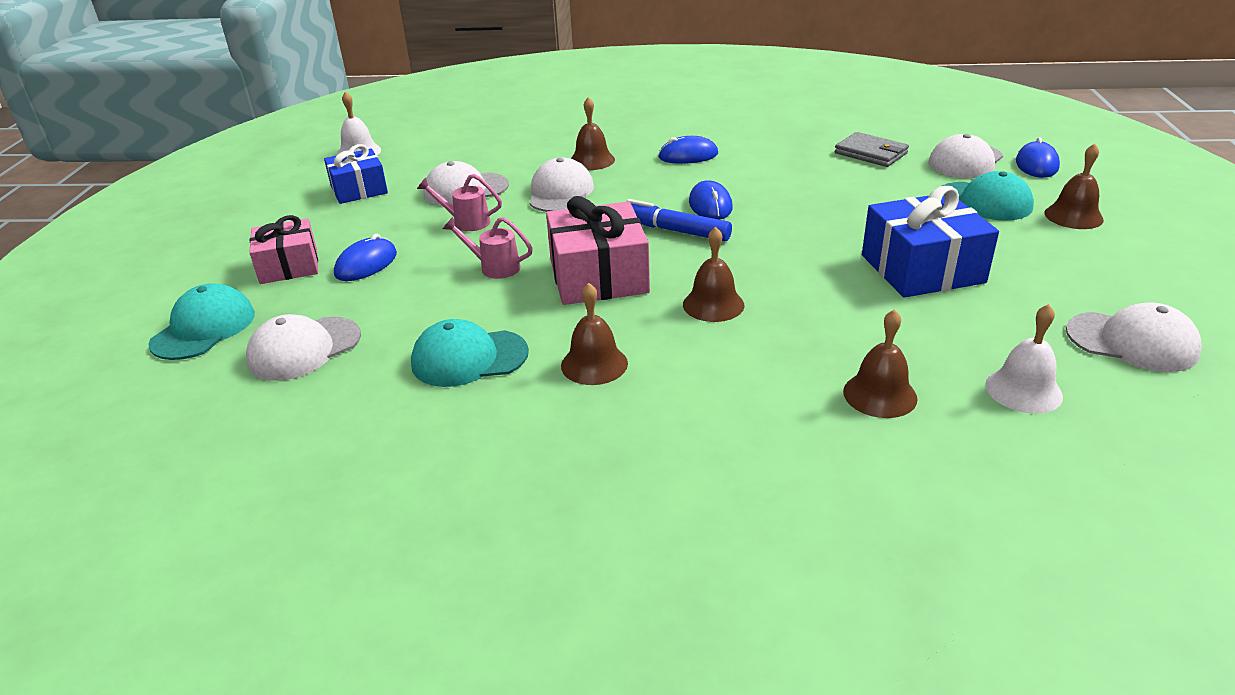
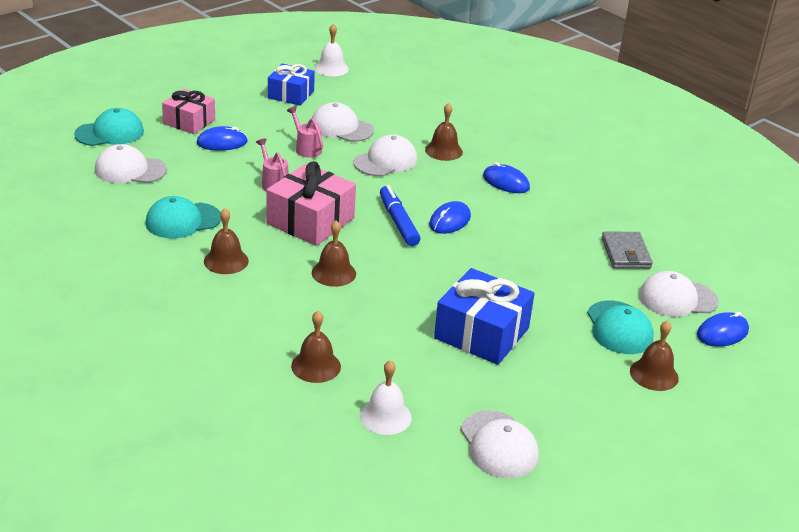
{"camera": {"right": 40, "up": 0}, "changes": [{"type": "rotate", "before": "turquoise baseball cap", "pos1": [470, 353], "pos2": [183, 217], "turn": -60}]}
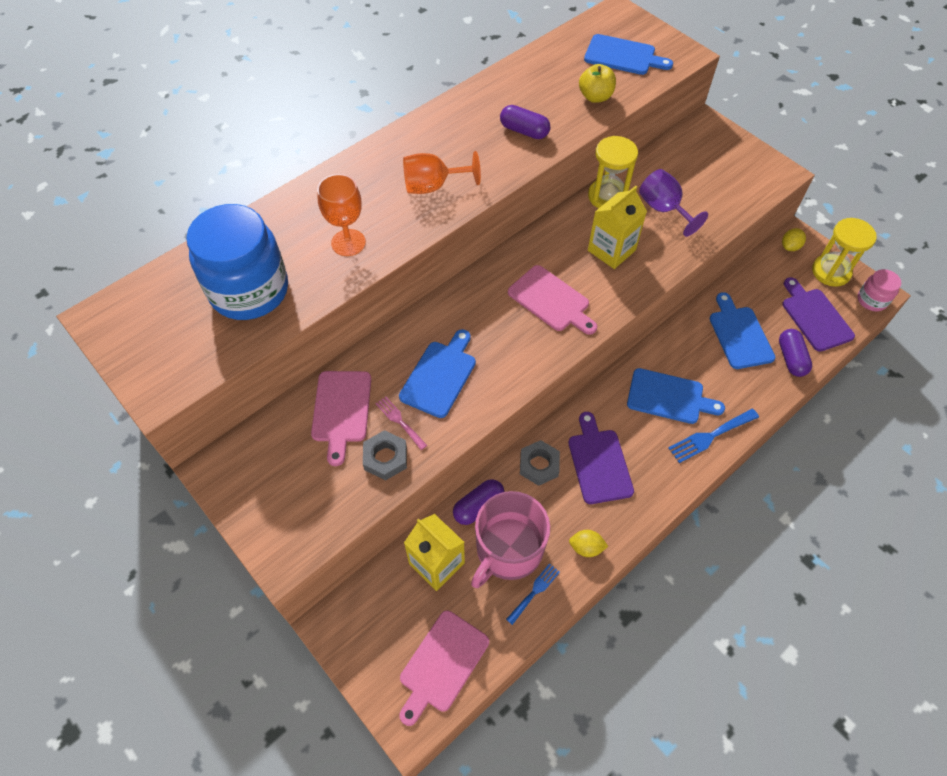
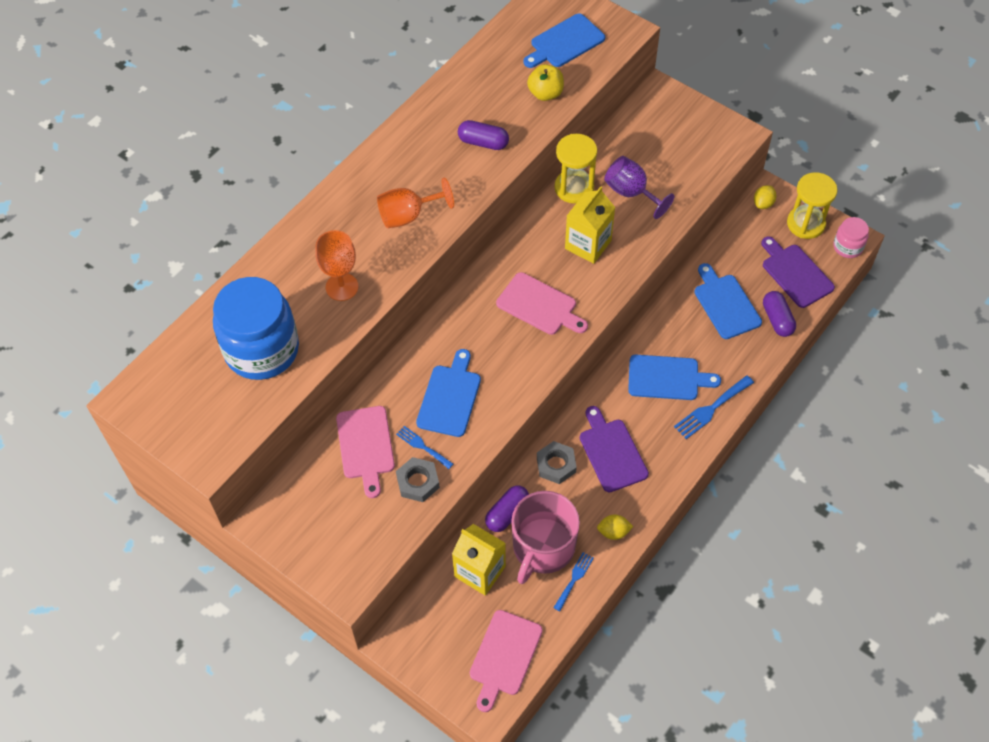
{"camera": {"right": -10, "up": 0}, "changes": [{"type": "rotate", "before": "cobalt cutting board", "pos1": [628, 54], "pos2": [564, 40], "turn": 135}, {"type": "recolor", "before": "rosy dinner fork", "after": "cobalt dinner fork", "pos1": [401, 423], "pos2": [424, 447]}]}
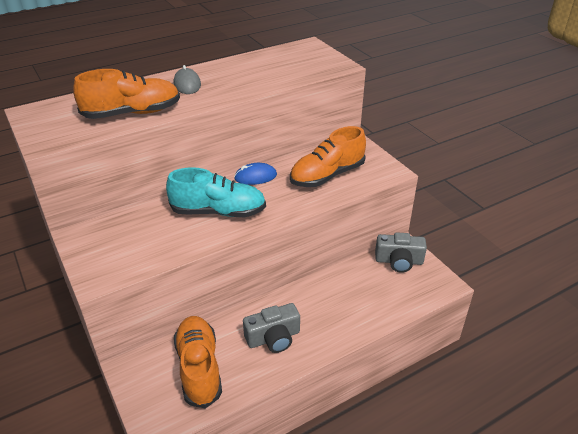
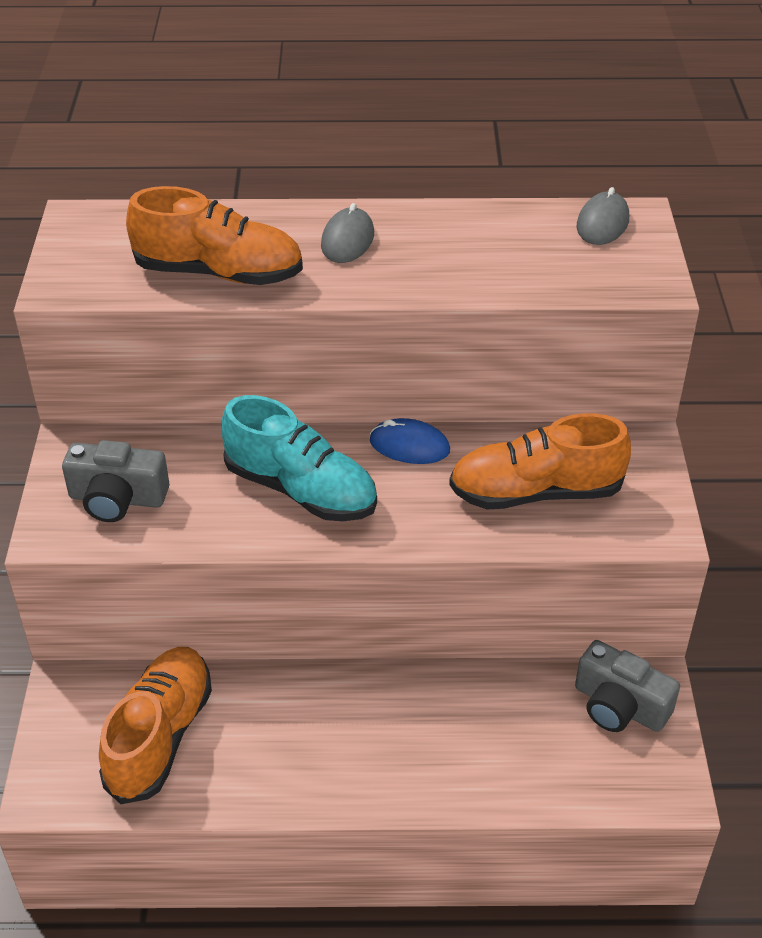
{"camera": {"right": 30, "up": 5}, "changes": [{"type": "move", "before": "gray photo camera", "pos1": [271, 328], "pos2": [115, 481]}, {"type": "insert", "after": "gray PC mouse", "pos2": [602, 216]}]}
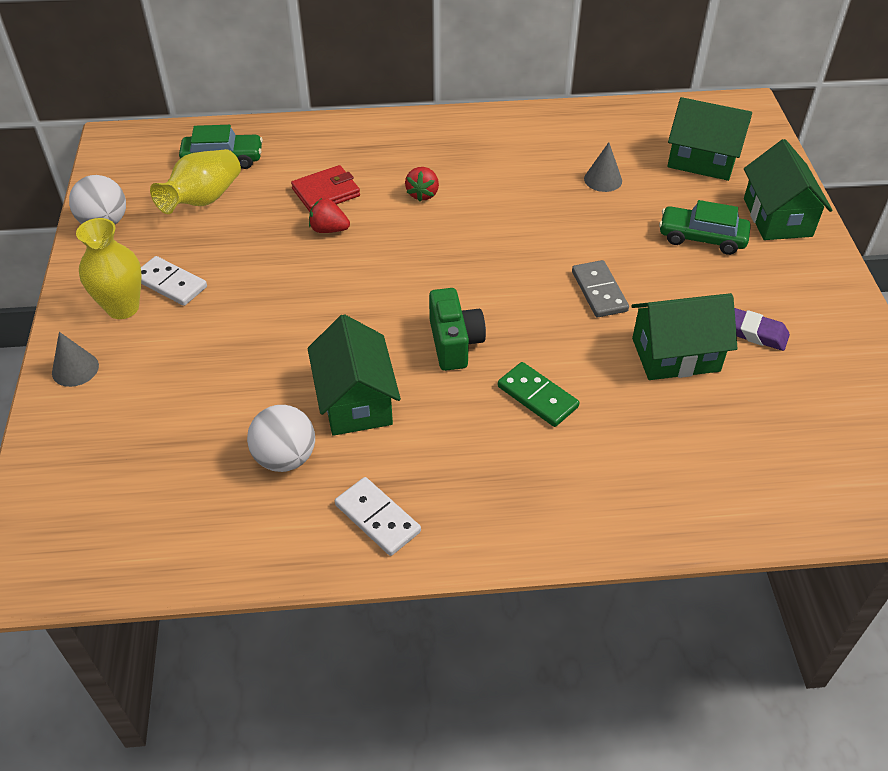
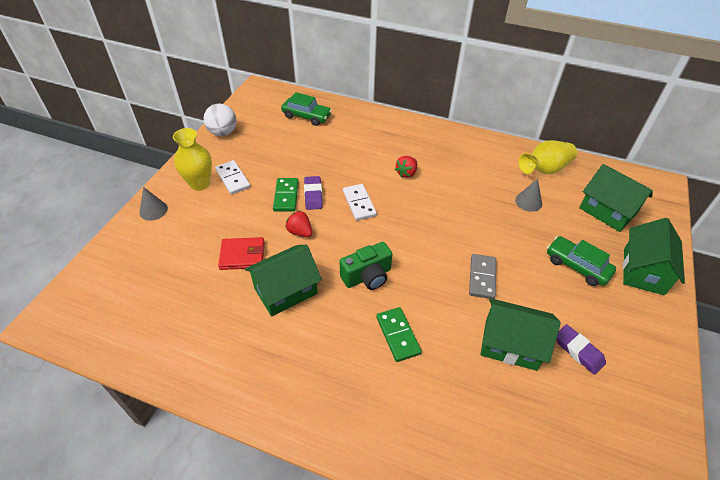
{"camera": {"right": 25, "up": 0}, "changes": [{"type": "move", "before": "bright yellow tall vase", "pos1": [195, 181], "pos2": [548, 157]}, {"type": "move", "before": "crimson billfold", "pos1": [325, 188], "pos2": [241, 253]}, {"type": "move", "before": "crimson strawberry", "pos1": [329, 215], "pos2": [299, 224]}, {"type": "rotate", "before": "leaf-green photo camera", "pos1": [457, 329], "pos2": [366, 266], "turn": 45}, {"type": "rotate", "before": "leaf-green cottage", "pos1": [354, 375], "pos2": [283, 281], "turn": 45}, {"type": "delete", "before": "pure white sphere", "pos1": [281, 438]}, {"type": "move", "before": "pure white domino tile", "pos1": [378, 516], "pos2": [360, 202]}, {"type": "insert", "after": "royal purple pencil eraser", "pos2": [313, 193]}, {"type": "insert", "after": "leaf-green domino tile", "pos2": [286, 195]}]}
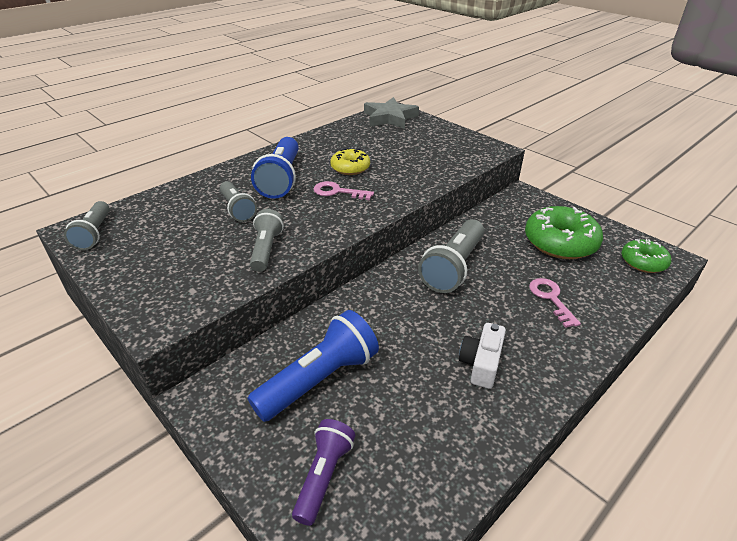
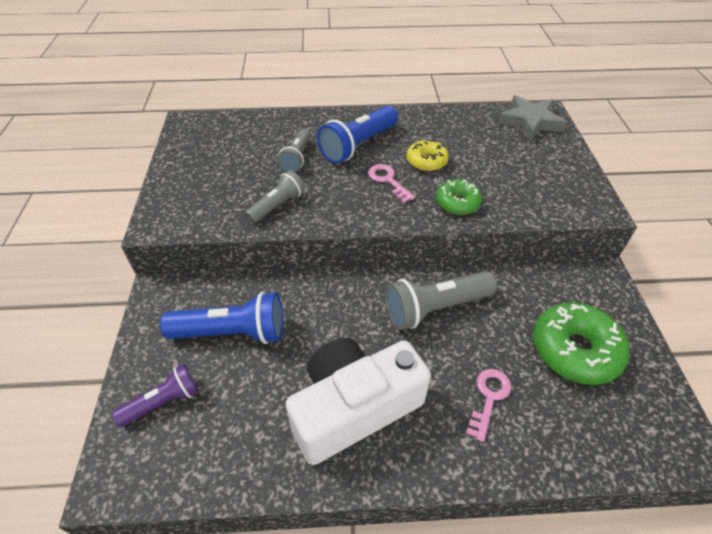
{"camera": {"right": 40, "up": 10}, "changes": [{"type": "delete", "before": "gray pocket torch", "pos1": [87, 225]}, {"type": "move", "before": "leaf-green glazed donut", "pos1": [646, 256], "pos2": [459, 197]}, {"type": "resize", "before": "pure white photo camera", "pos1": [482, 356], "pos2": [358, 401], "scale": 2.15}]}
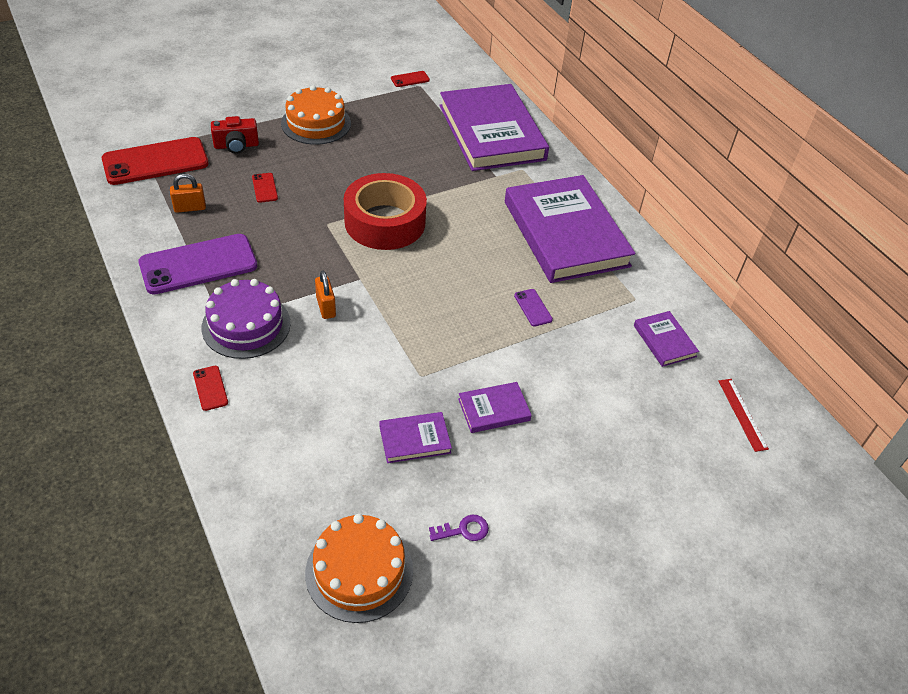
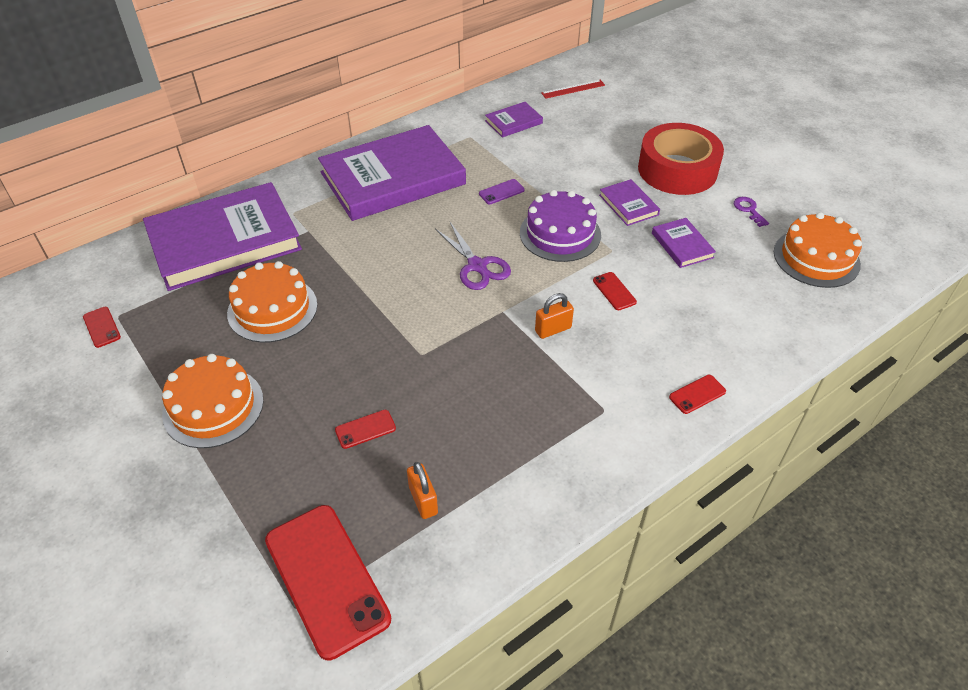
{"camera": {"right": -95, "up": 0}, "changes": [{"type": "delete", "before": "crimson photo camera", "pos1": [235, 135]}, {"type": "move", "before": "crimson sticky tape", "pos1": [385, 211], "pos2": [681, 159]}, {"type": "delete", "before": "royal purple smartphone", "pos1": [197, 264]}, {"type": "move", "before": "royal purple cake", "pos1": [246, 319], "pos2": [560, 226]}, {"type": "insert", "after": "royal purple pair of scissors", "pos2": [473, 256]}, {"type": "insert", "after": "orange cake", "pos2": [272, 302]}, {"type": "insert", "after": "crimson smartphone", "pos2": [615, 291]}]}
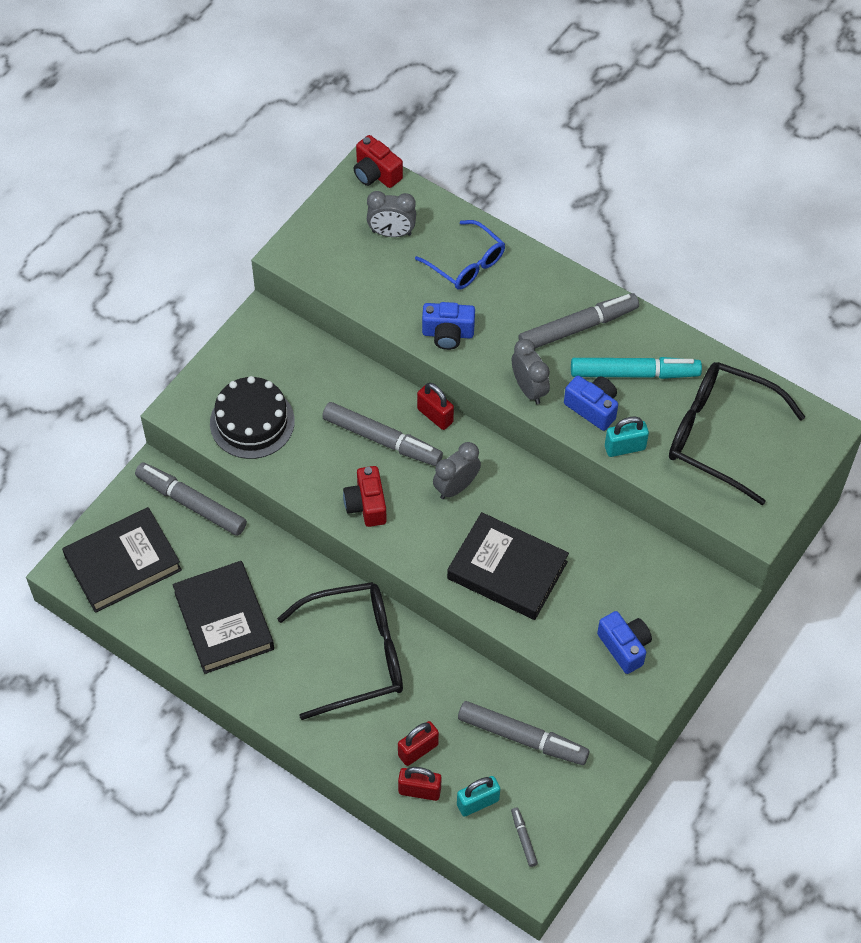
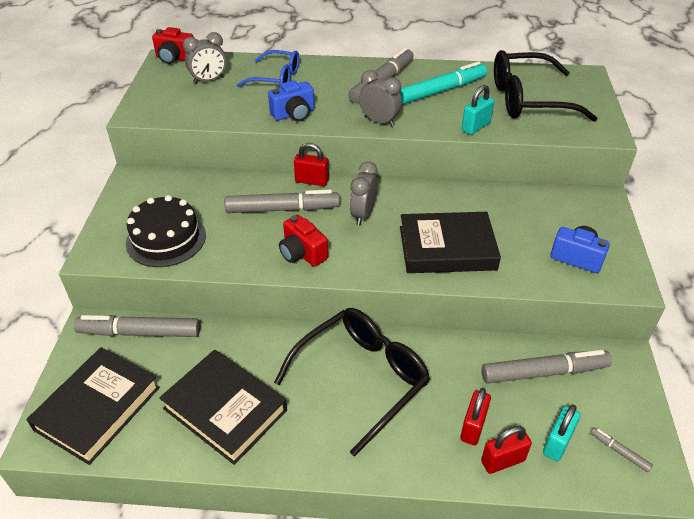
{"camera": {"right": -30, "up": -15}, "changes": [{"type": "delete", "before": "cobalt photo camera", "pos1": [591, 403]}]}
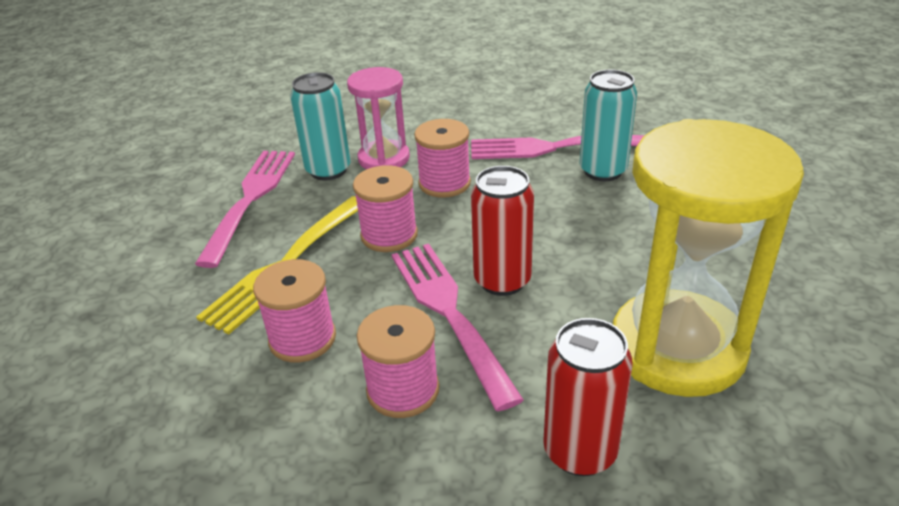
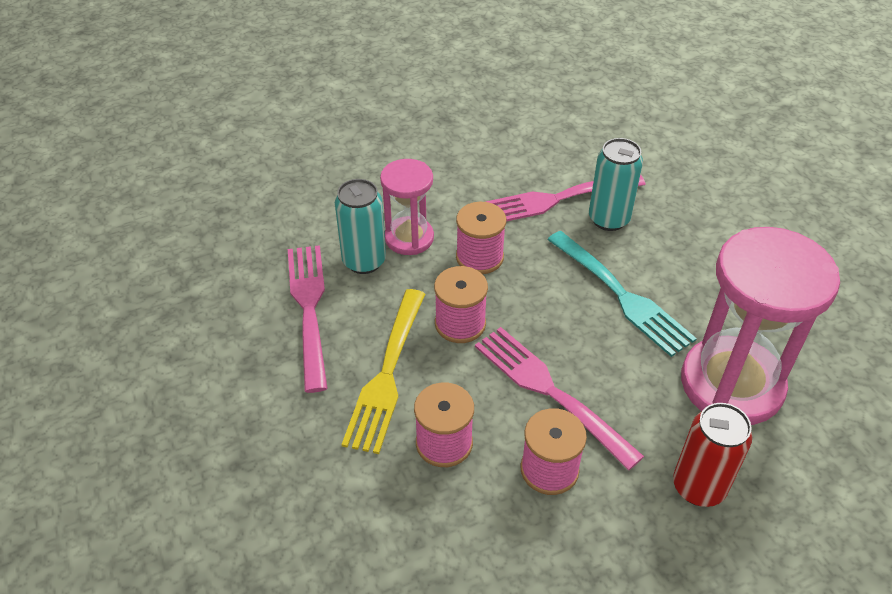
{"camera": {"right": -20, "up": 10}, "changes": [{"type": "recolor", "before": "bright yellow sand timer", "after": "rosy sand timer", "pos1": [708, 258], "pos2": [760, 326]}, {"type": "delete", "before": "crimson tin", "pos1": [502, 231]}, {"type": "insert", "after": "turquoise dinner fork", "pos2": [622, 294]}]}
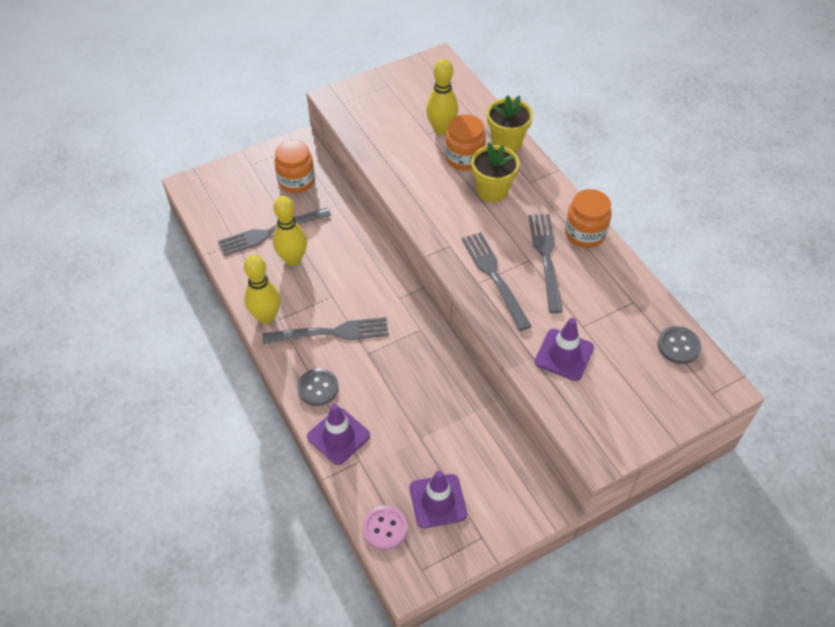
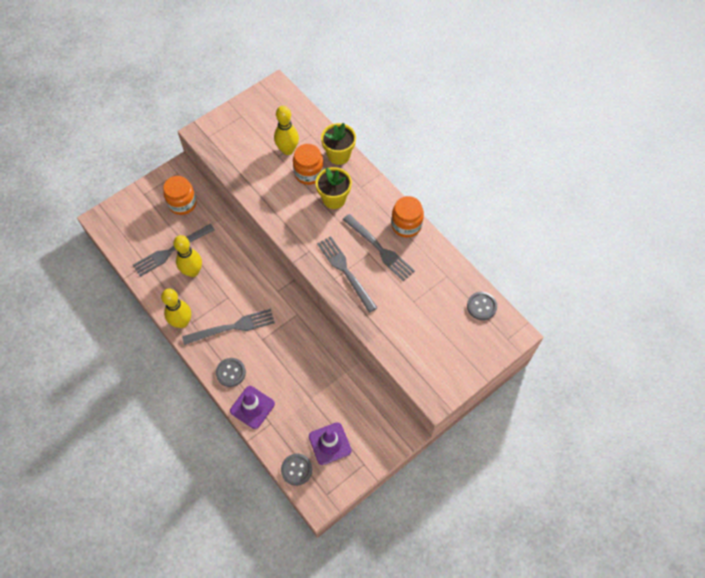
{"camera": {"right": -10, "up": 10}, "changes": [{"type": "rotate", "before": "gray dinner fork", "pos1": [545, 263], "pos2": [378, 247], "turn": 150}, {"type": "delete", "before": "royal purple safety cone", "pos1": [564, 349]}, {"type": "recolor", "before": "rosy shirt button", "after": "gray shirt button", "pos1": [385, 527], "pos2": [296, 470]}]}
